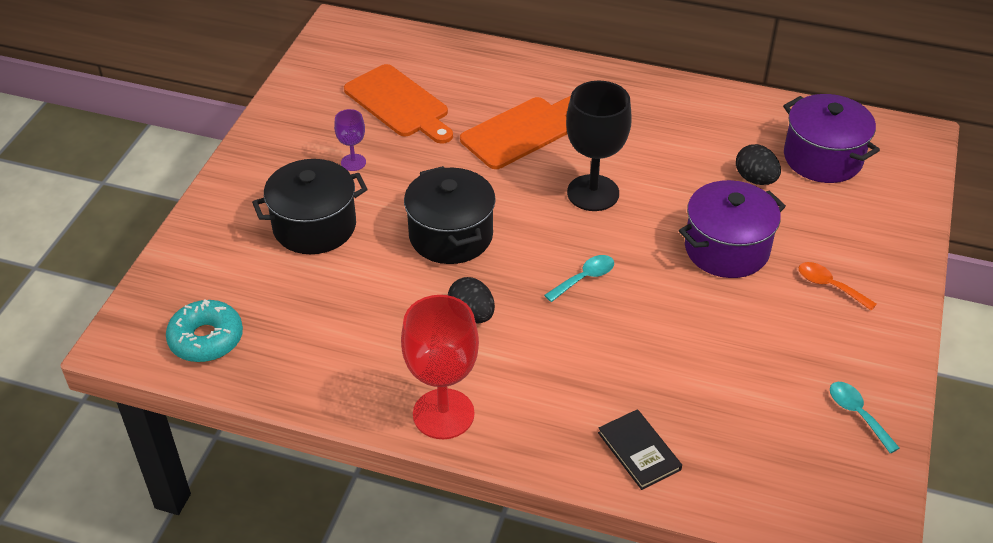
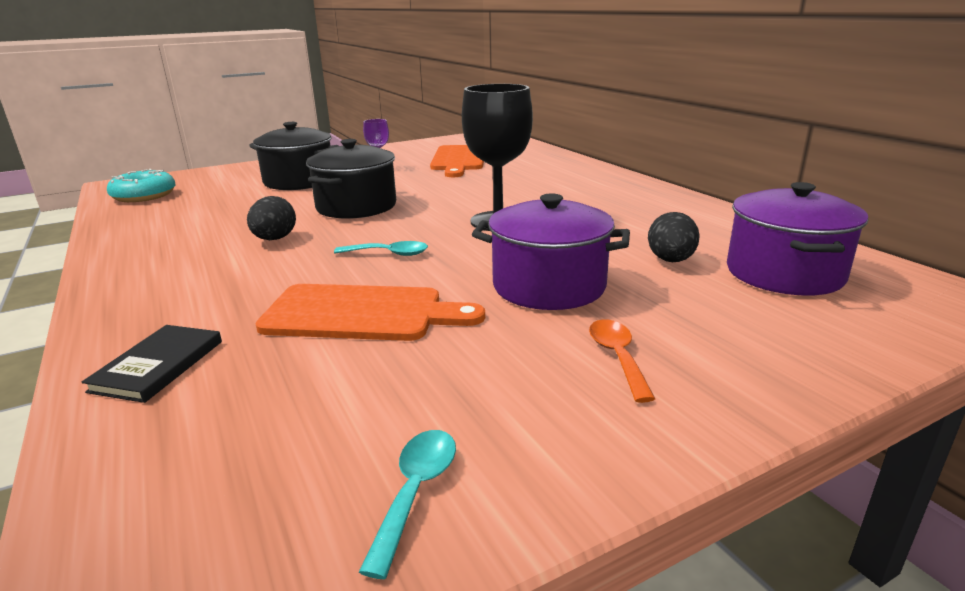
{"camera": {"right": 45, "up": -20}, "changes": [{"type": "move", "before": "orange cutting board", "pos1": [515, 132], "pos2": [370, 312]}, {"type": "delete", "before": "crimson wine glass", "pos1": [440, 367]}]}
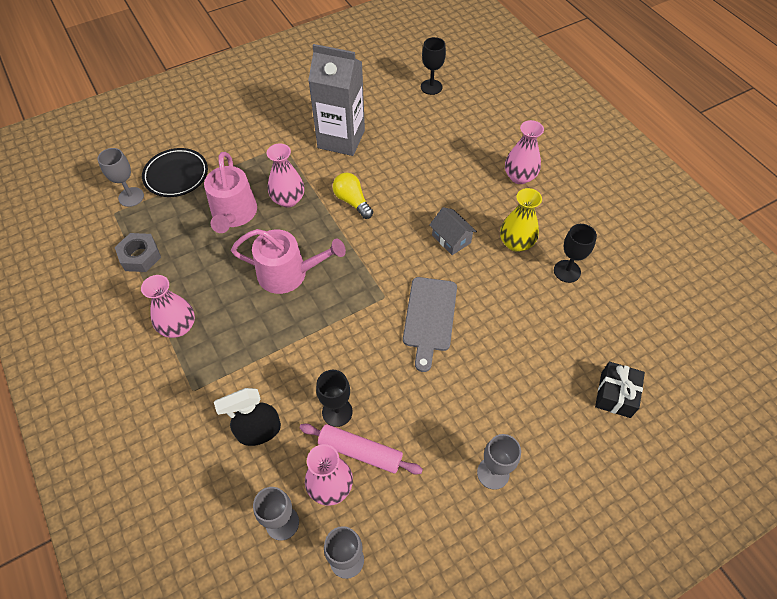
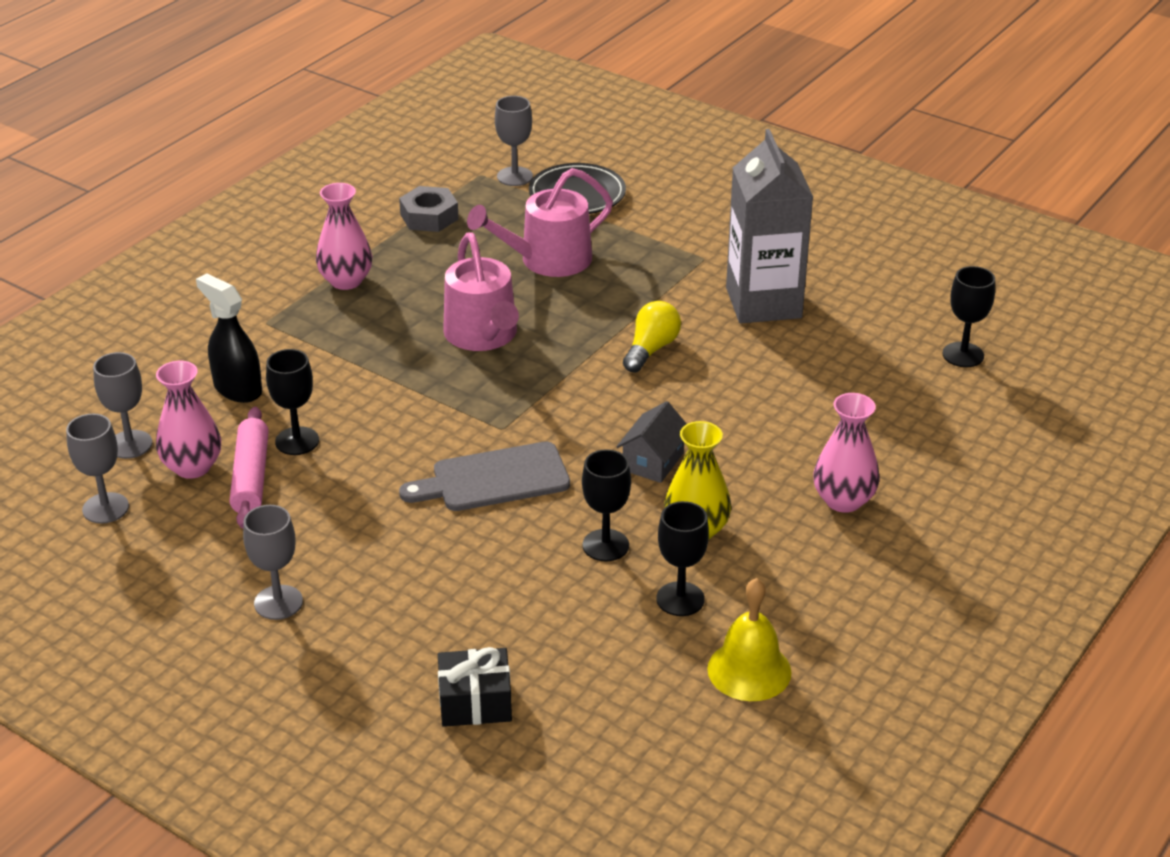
{"camera": {"right": 65, "up": -20}, "changes": [{"type": "delete", "before": "rosy tall vase", "pos1": [285, 176]}, {"type": "insert", "after": "jet-black wine glass", "pos2": [606, 505]}, {"type": "insert", "after": "bright yellow bell", "pos2": [749, 639]}]}
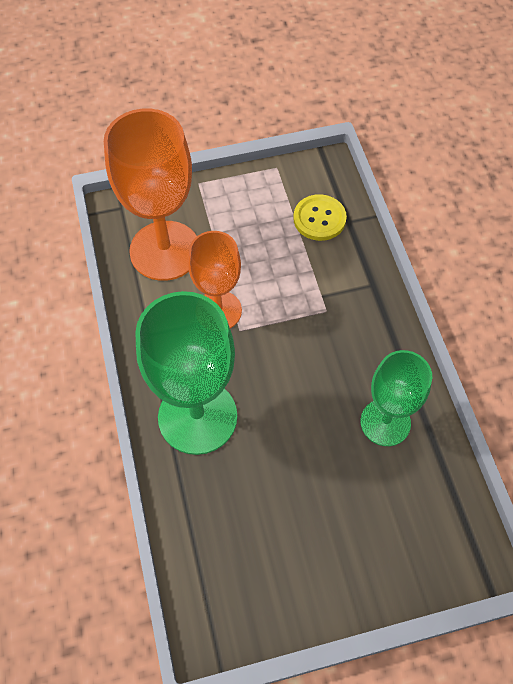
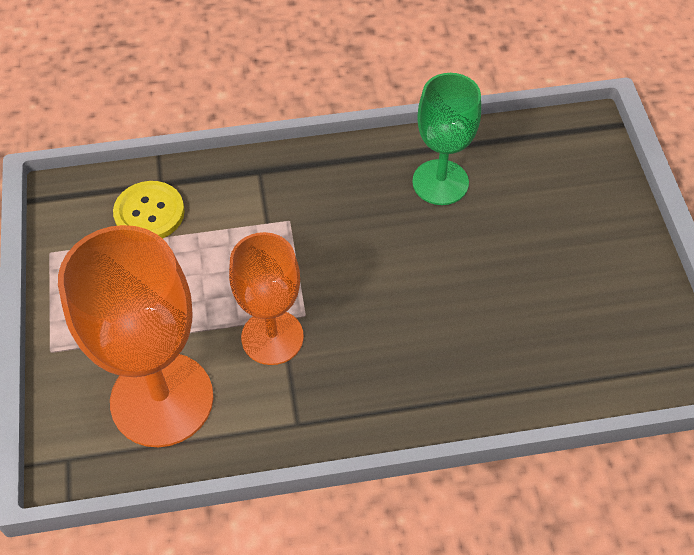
{"camera": {"right": -85, "up": -5}, "changes": [{"type": "delete", "before": "leaf-green wine glass", "pos1": [186, 373]}]}
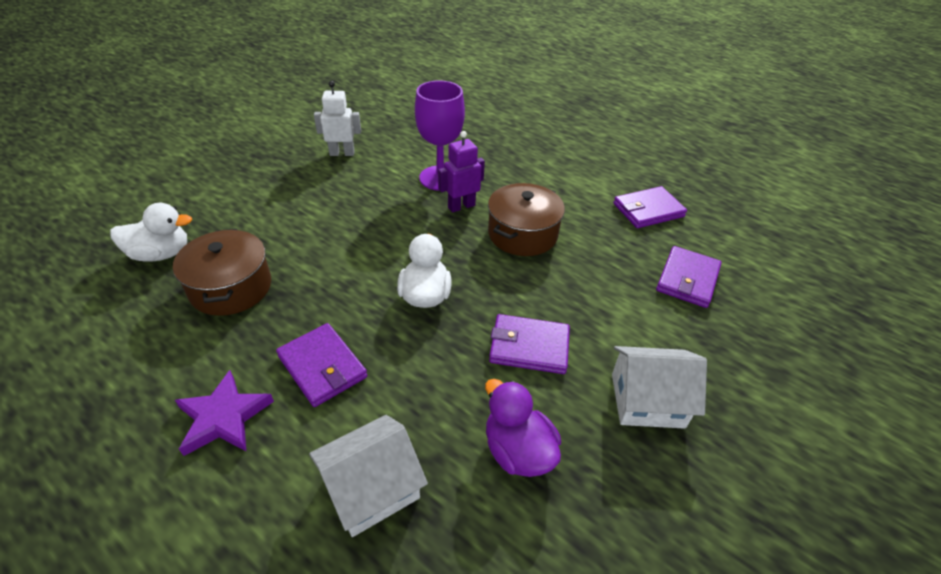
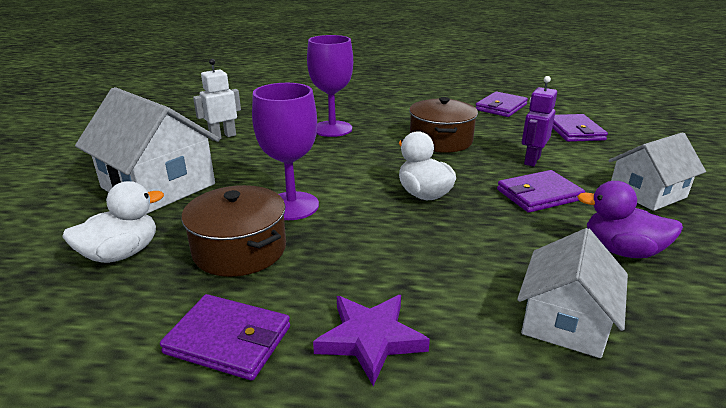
{"camera": {"right": -30, "up": -15}, "changes": [{"type": "move", "before": "royal purple robot", "pos1": [461, 172], "pos2": [539, 121]}, {"type": "move", "before": "royal purple billfold", "pos1": [321, 365], "pos2": [225, 337]}, {"type": "insert", "after": "royal purple wine glass", "pos2": [285, 151]}, {"type": "insert", "after": "pure white cottage", "pos2": [147, 150]}]}
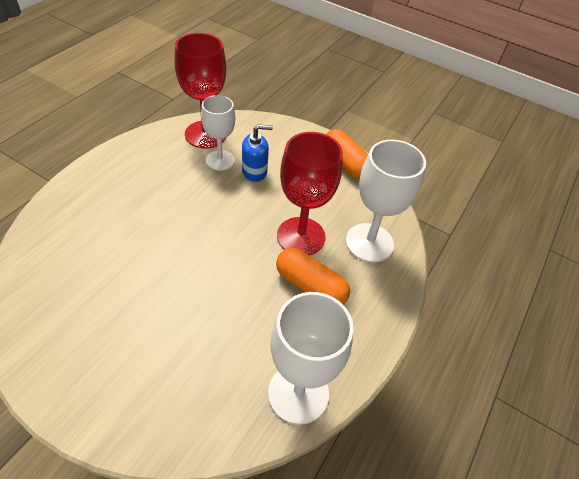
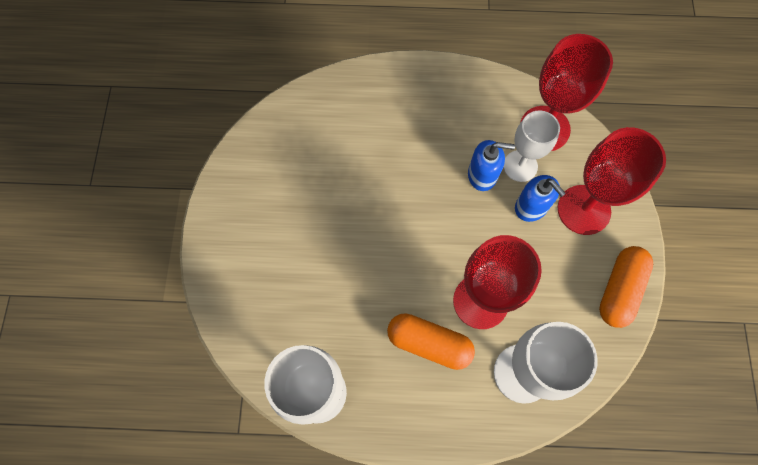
{"camera": {"right": 65, "up": 20}, "changes": [{"type": "rotate", "before": "orange capsule", "pos1": [313, 276], "pos2": [431, 341], "turn": -75}, {"type": "insert", "after": "crimson wine glass", "pos2": [612, 181]}, {"type": "insert", "after": "cobalt soap dispenser", "pos2": [491, 165]}]}
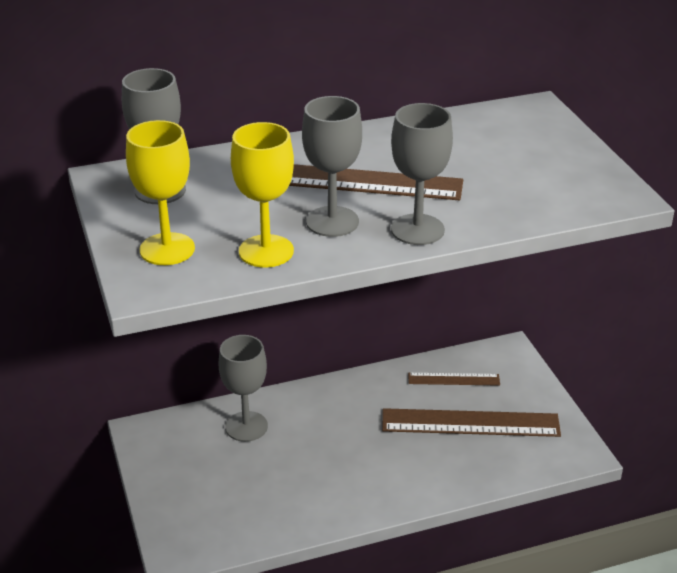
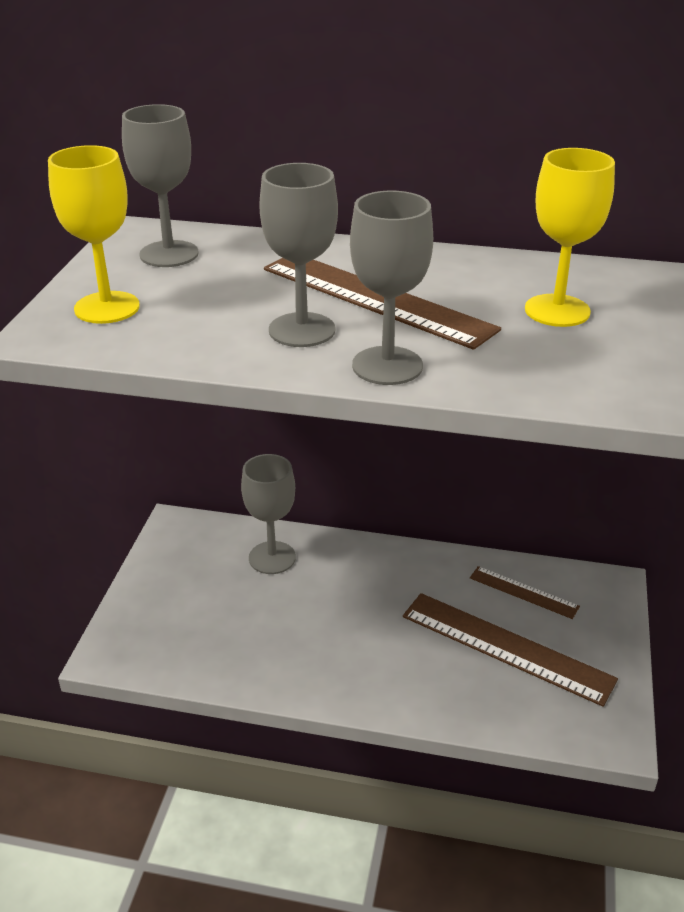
{"camera": {"right": 30, "up": 0}, "changes": [{"type": "move", "before": "bright yellow wine glass", "pos1": [262, 195], "pos2": [570, 237]}]}
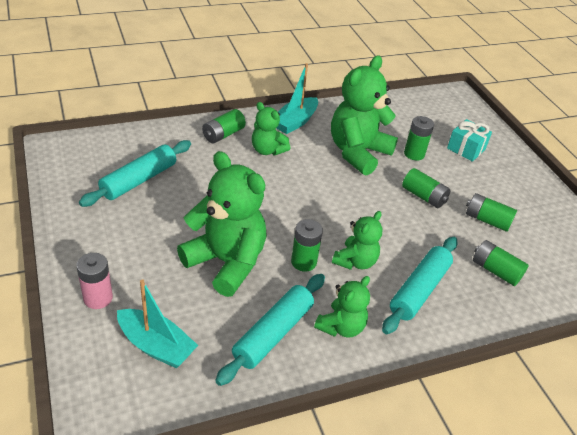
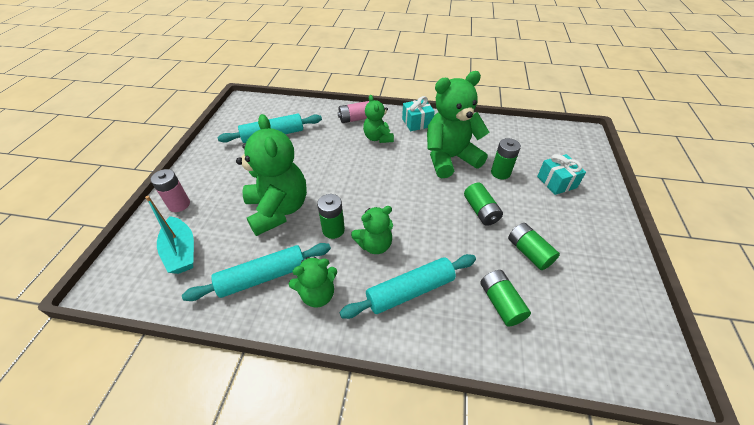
{"camera": {"right": 35, "up": 5}, "changes": [{"type": "replace", "before": "turquoise toy boat", "after": "turquoise wrapped gift", "pos1": [297, 98], "pos2": [418, 113]}, {"type": "recolor", "before": "leaf-green battery", "after": "rosy battery", "pos1": [224, 126], "pos2": [353, 112]}]}
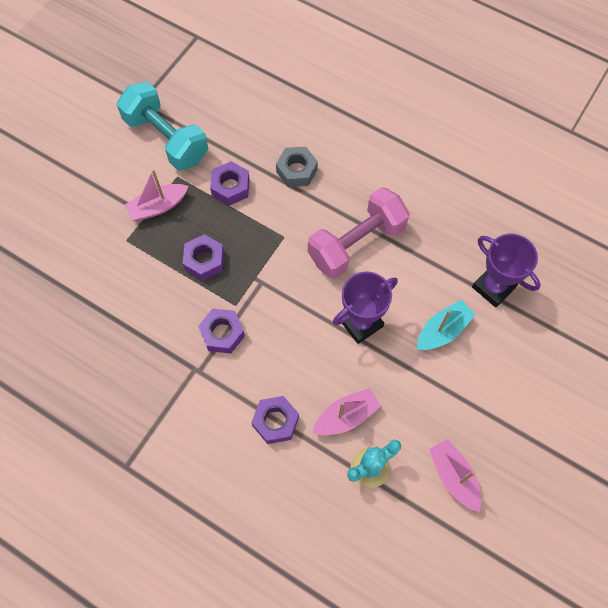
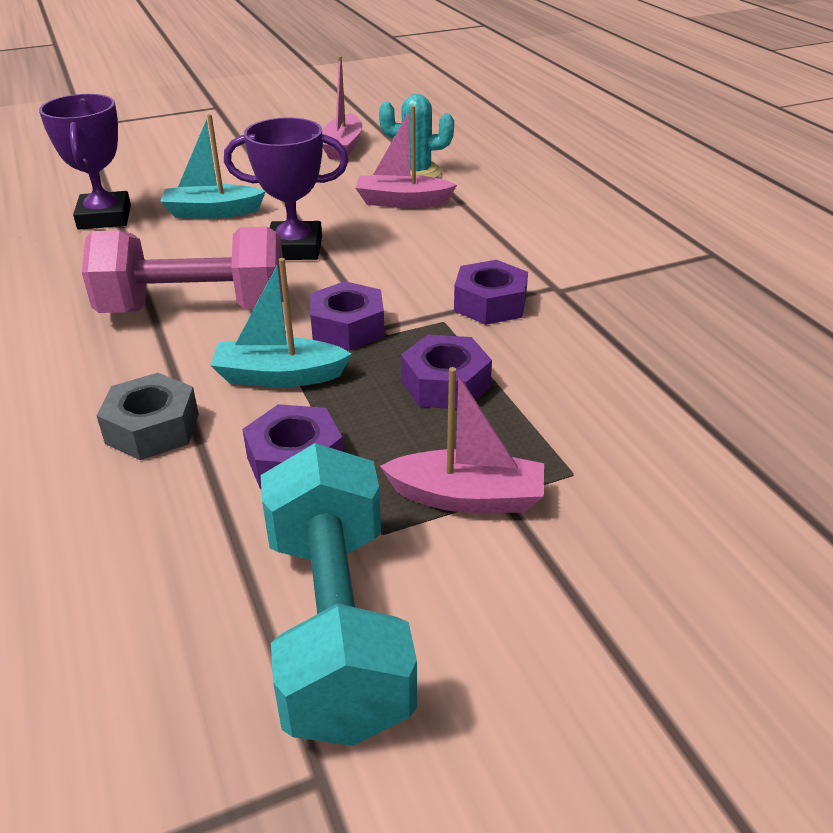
{"camera": {"right": -145, "up": -30}, "changes": [{"type": "move", "before": "royal purple hex nut", "pos1": [275, 420], "pos2": [347, 316]}, {"type": "insert", "after": "turquoise toy boat", "pos2": [281, 322]}]}
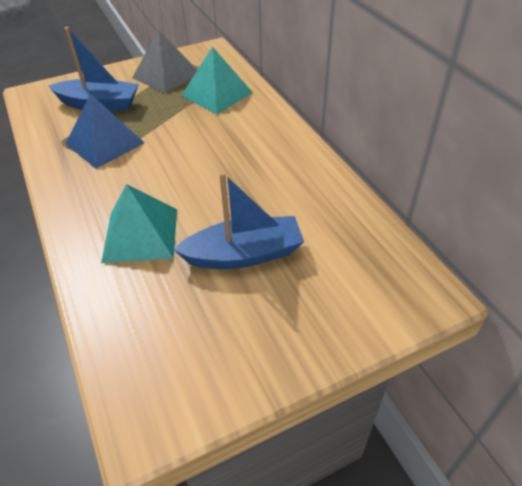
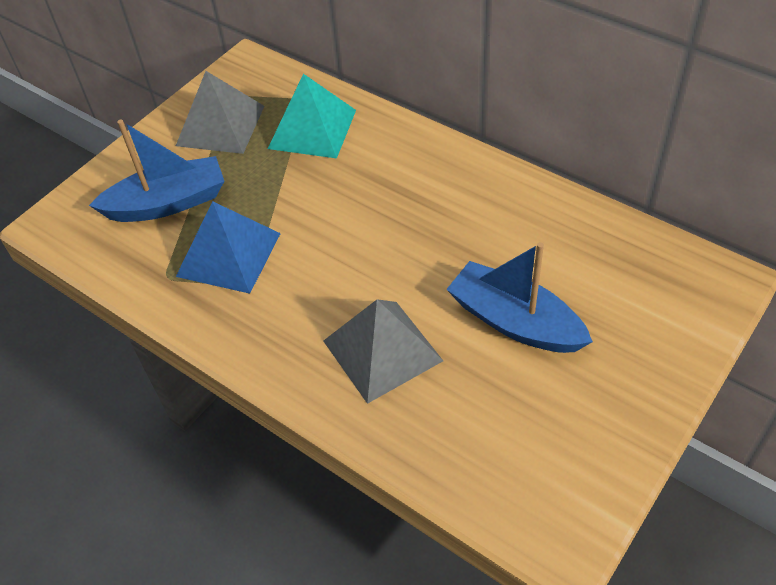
{"camera": {"right": -25, "up": 5}, "changes": [{"type": "rotate", "before": "cobalt toy boat", "pos1": [238, 220], "pos2": [519, 297], "turn": -105}, {"type": "recolor", "before": "turquoise solid pyramid", "after": "gray solid pyramid", "pos1": [139, 223], "pos2": [383, 351]}]}
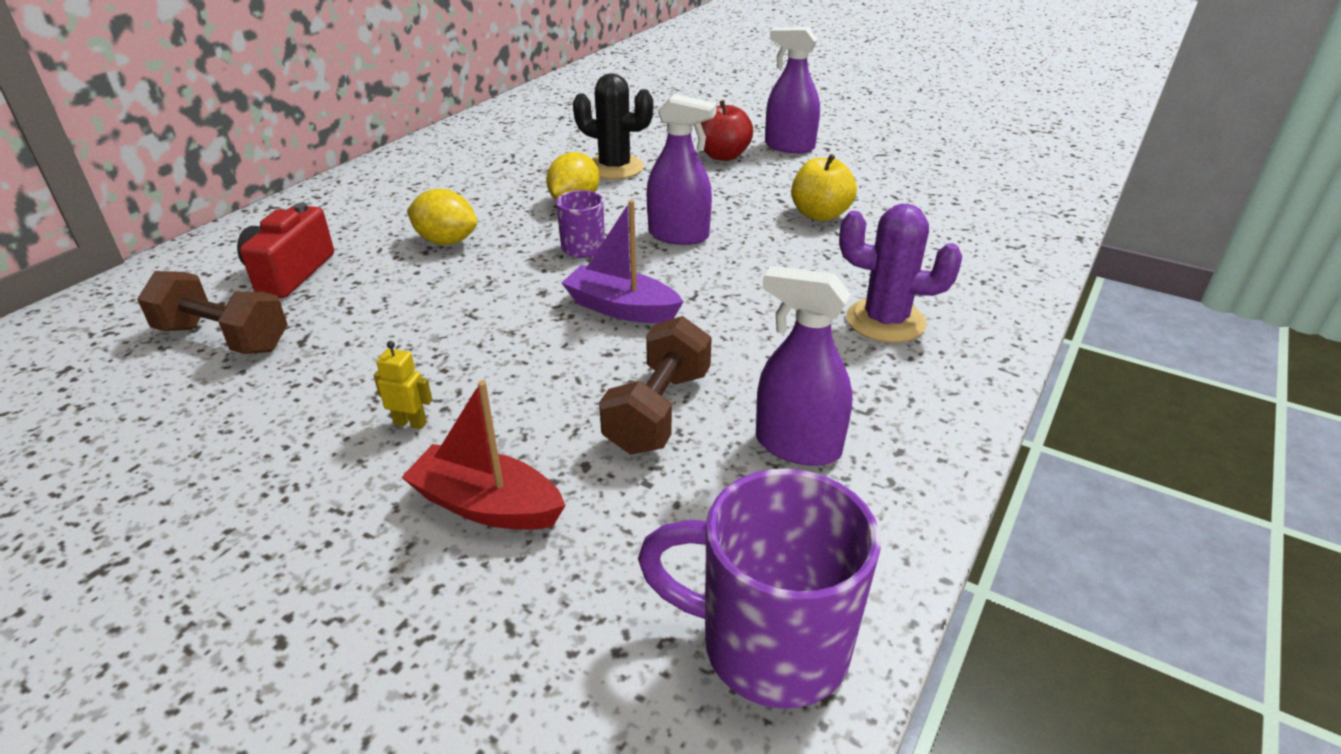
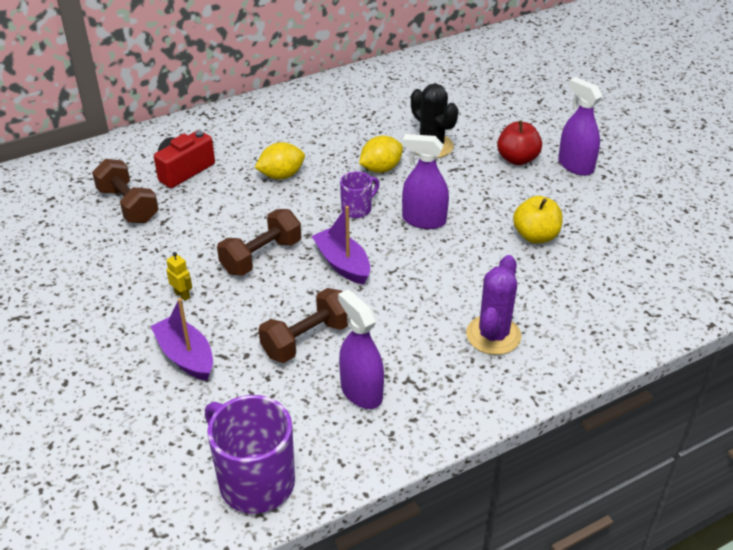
{"camera": {"right": 30, "up": 5}, "changes": [{"type": "rotate", "before": "royal purple spray cleaner", "pos1": [682, 169], "pos2": [425, 181], "turn": 150}, {"type": "rotate", "before": "bright yellow toy lemon", "pos1": [442, 217], "pos2": [280, 161], "turn": -75}, {"type": "rotate", "before": "royal purple saguaro cactus", "pos1": [900, 273], "pos2": [493, 305], "turn": 60}, {"type": "recolor", "before": "crimson toy boat", "after": "royal purple toy boat", "pos1": [483, 455], "pos2": [182, 339]}, {"type": "insert", "after": "dark brown hand weight", "pos2": [259, 242]}]}
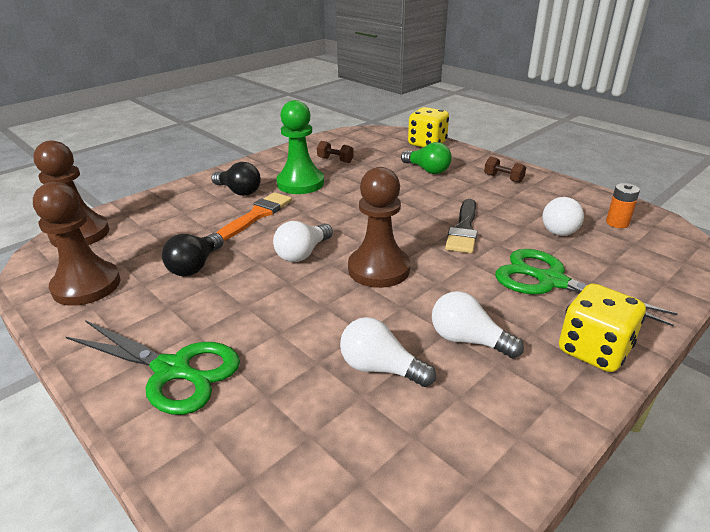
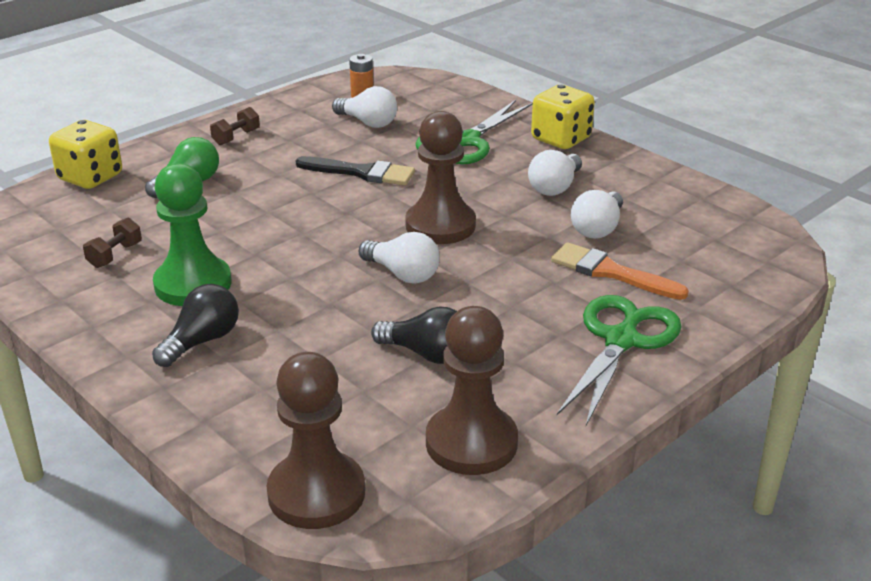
{"camera": {"right": -90, "up": 0}, "changes": [{"type": "move", "before": "orange paint brush", "pos1": [254, 216], "pos2": [620, 271]}]}
